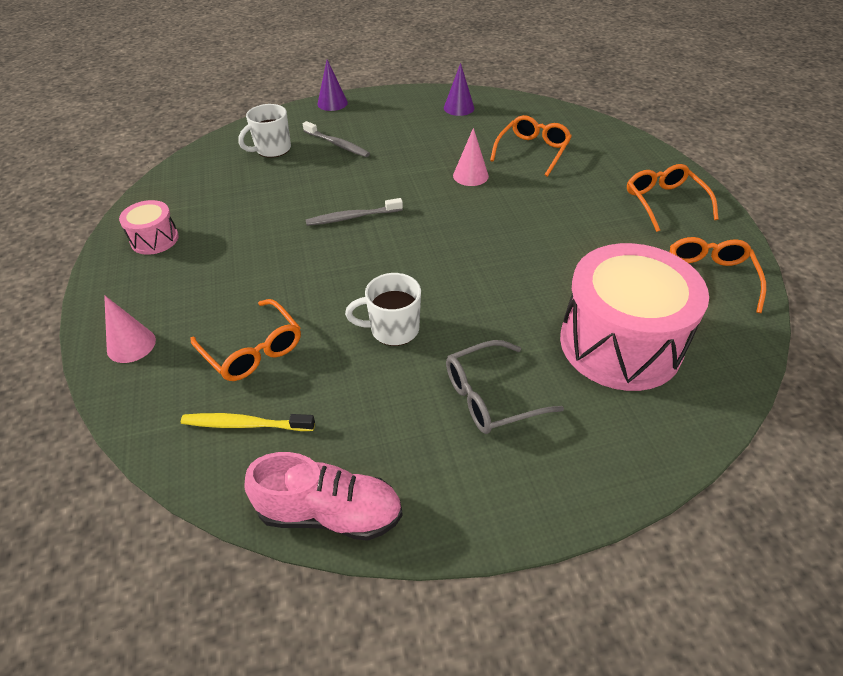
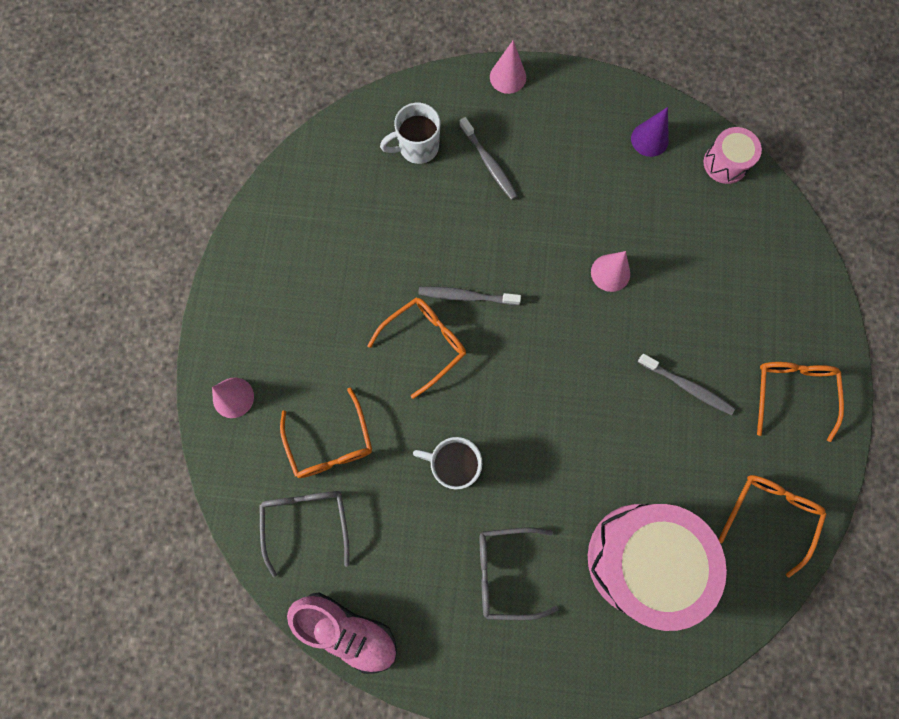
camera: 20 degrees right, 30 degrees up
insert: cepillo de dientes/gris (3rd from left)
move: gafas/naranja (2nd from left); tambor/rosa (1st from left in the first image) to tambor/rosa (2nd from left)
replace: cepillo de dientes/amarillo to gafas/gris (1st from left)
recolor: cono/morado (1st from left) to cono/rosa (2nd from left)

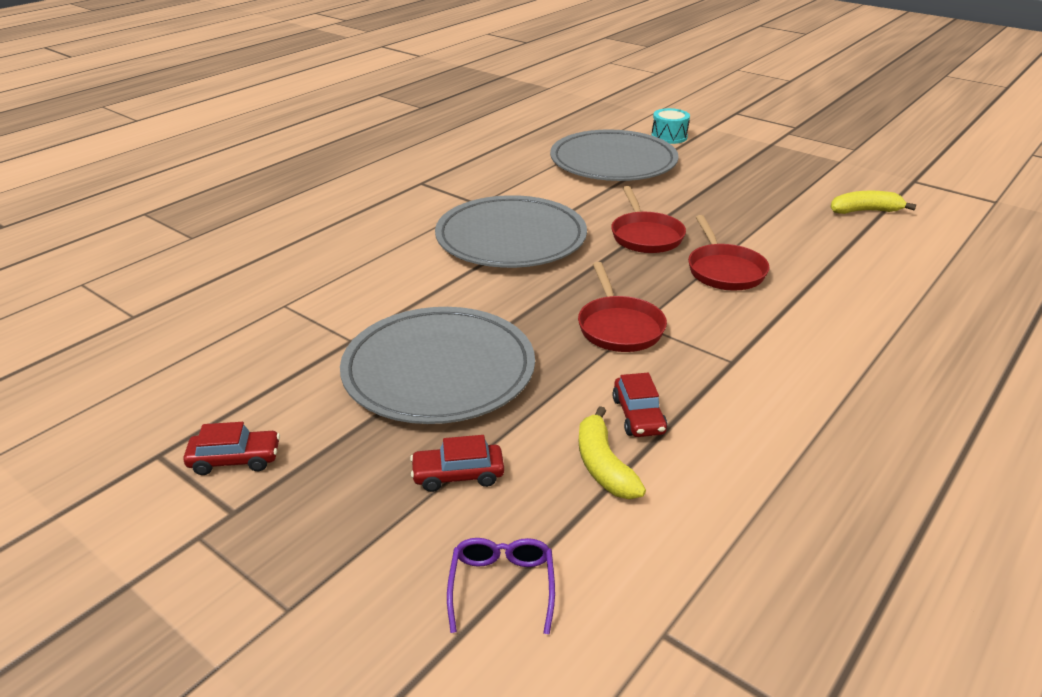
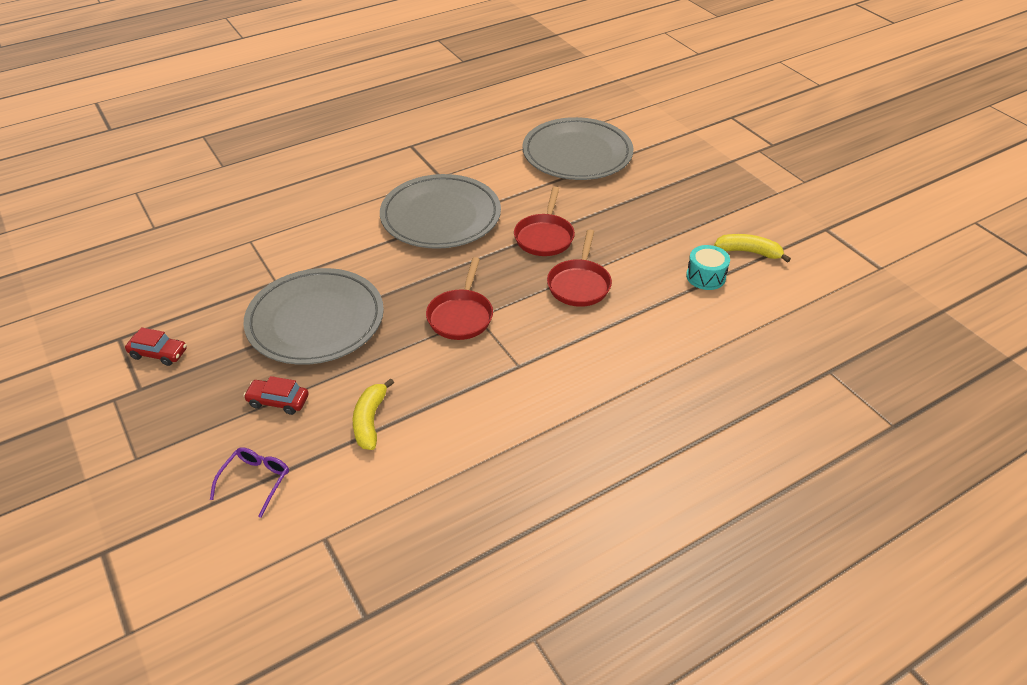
camera: 20 degrees right, 10 degrees up
delete: coche/rojo (3rd from left)
move: tambor/turquesa

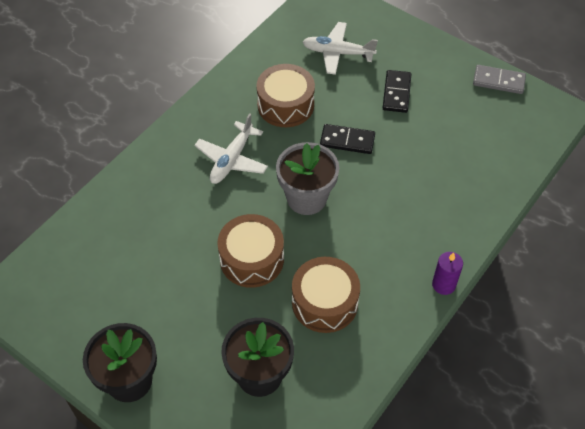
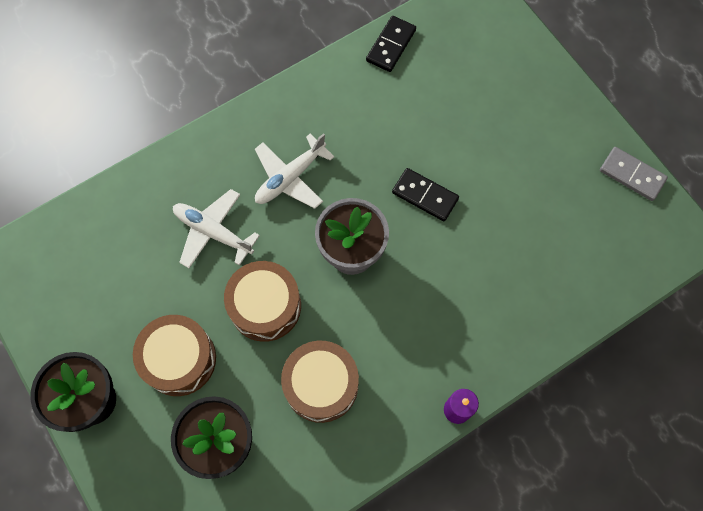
camera: 20 degrees right, 15 degrees up
move: avión/blanco (2nd from left in the first image) to avión/blanco (1st from left); tambor/marrón (2nd from left in the first image) to tambor/marrón (1st from left); ficha de dominó/negro (2nd from left in the first image) to ficha de dominó/negro (1st from left)

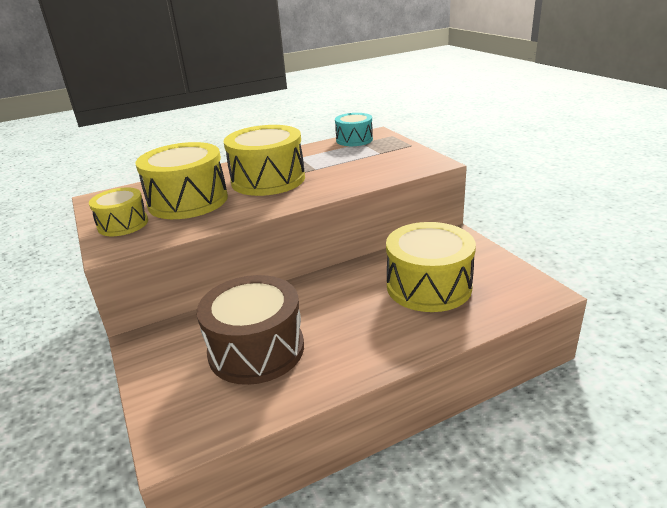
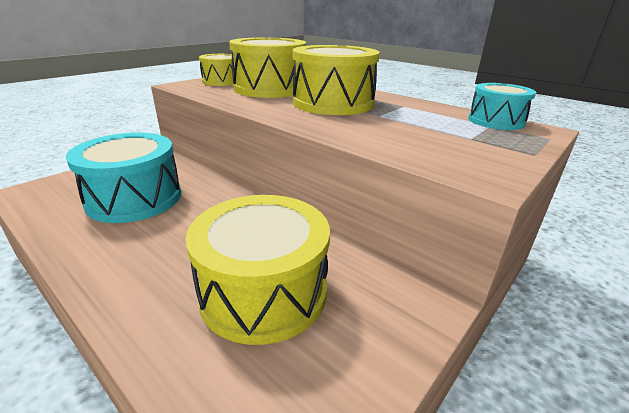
camera: 65 degrees right, 0 degrees up
recolor: tambor/marrón to tambor/turquesa (1st from left)

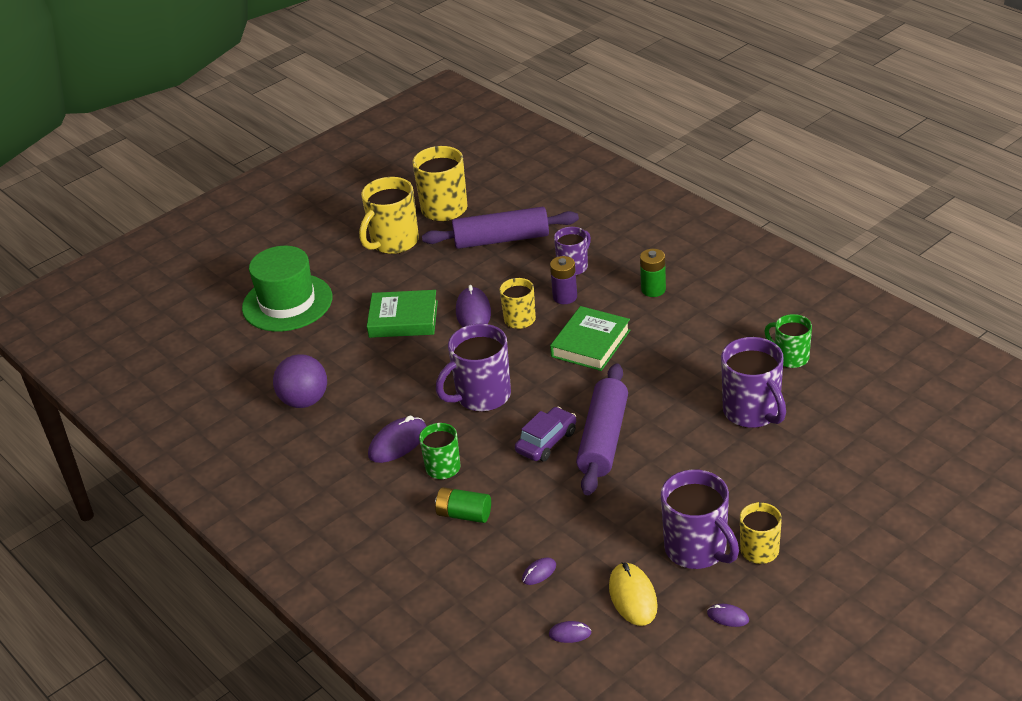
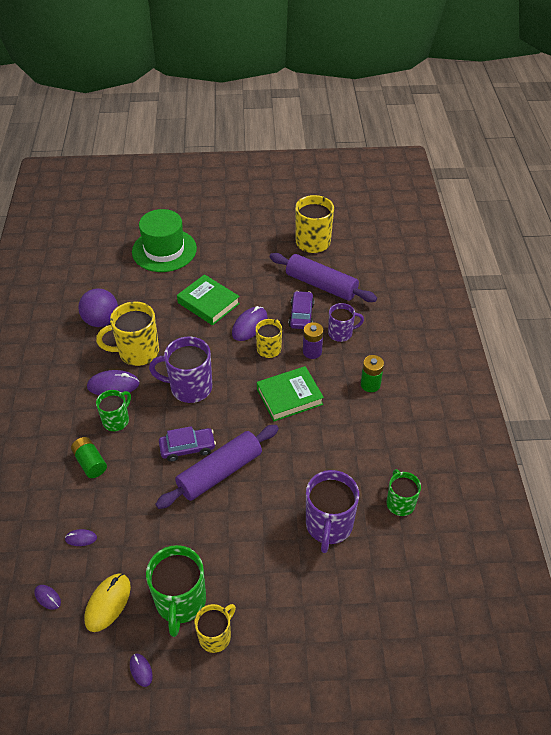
camera: 35 degrees right, 10 degrees up
insert: coche/morado (2nd from left)
move: taza/amarillo (1st from left)
recolor: taza/morado (3rd from left) to taza/verde (2nd from left)

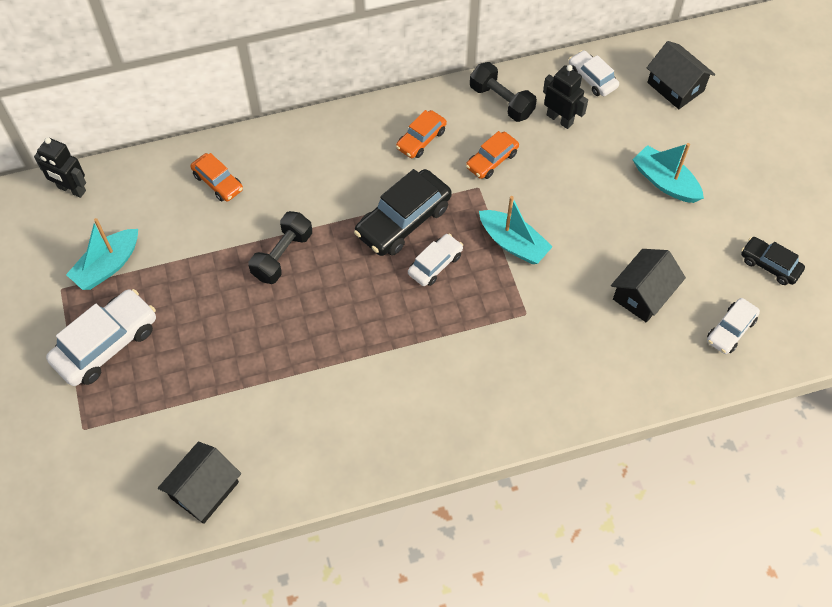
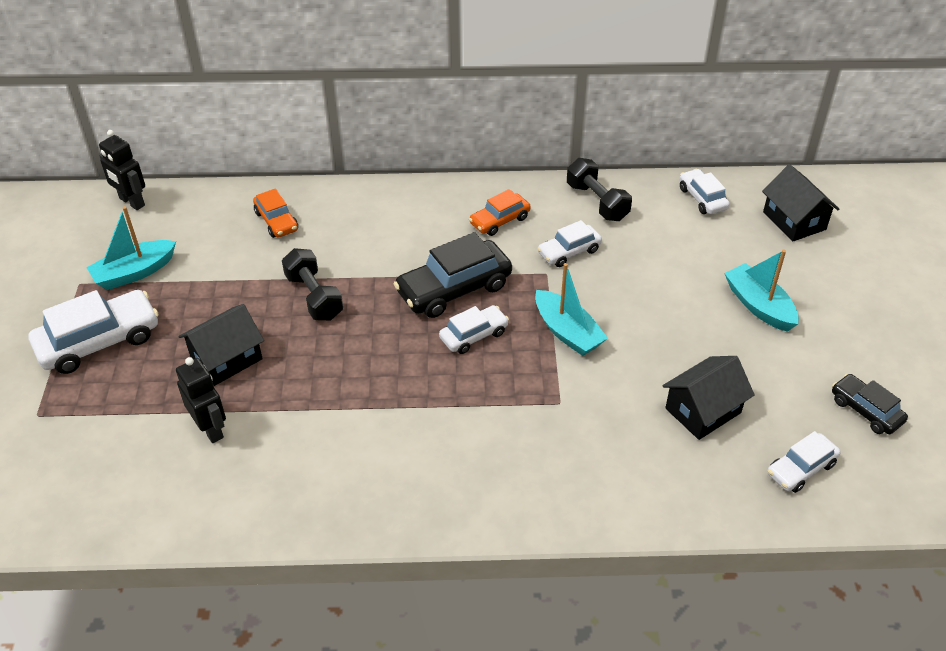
camera: 15 degrees right, 15 degrees down
move: robot/negro (2nd from left); casa/negro (1st from left)
recolor: coche/naranja (3rd from left) to coche/blanco (3rd from left)
rotate: mancuerna/negro (1st from left) 75 degrees counterclockwise

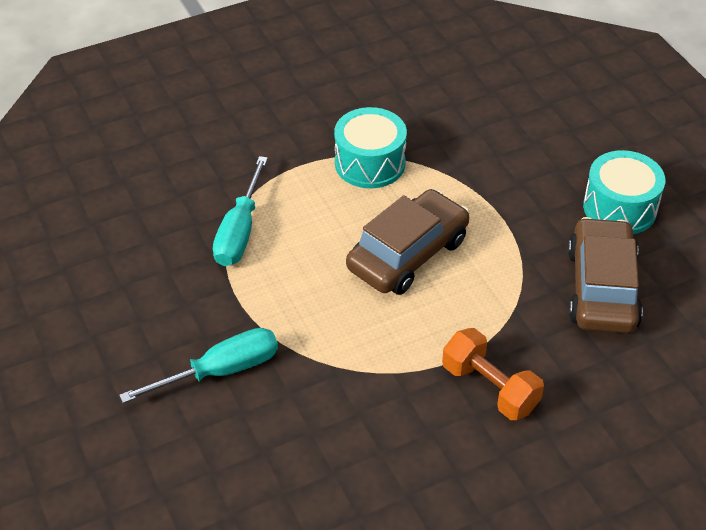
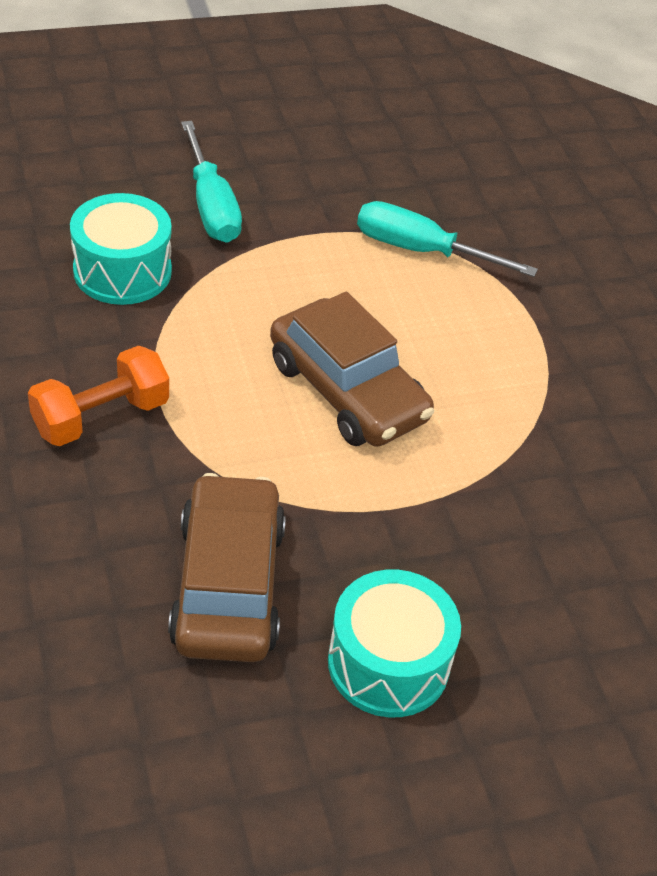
camera: 95 degrees right, 0 degrees up
move: tambor/turquesa (1st from left)
rotate: coche/marrón (2nd from left in the first image) 105 degrees counterclockwise

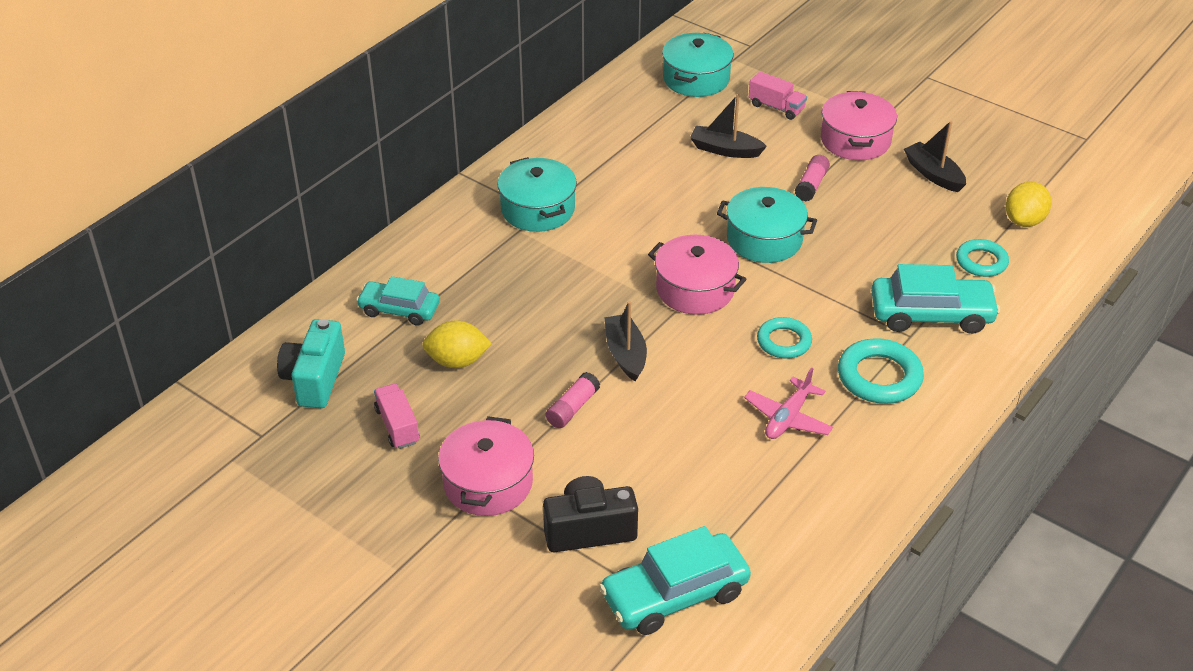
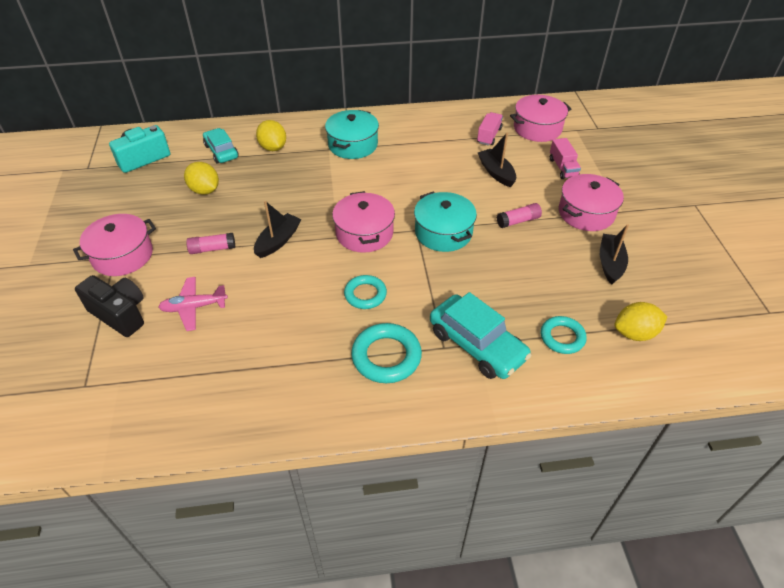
camera: 45 degrees right, 5 degrees up
delete: coche/turquesa (2nd from left)
insert: limón/amarillo (2nd from left)
move: avión/rosa; camión/rosa (1st from left)
recolor: olla/turquesa (2nd from left) to olla/rosa (3rd from left)

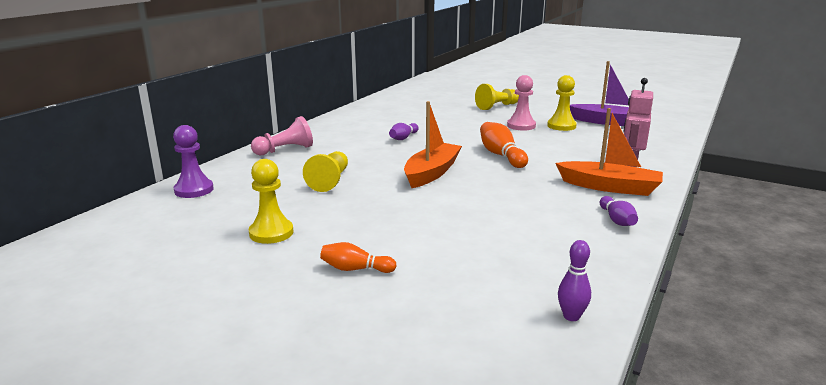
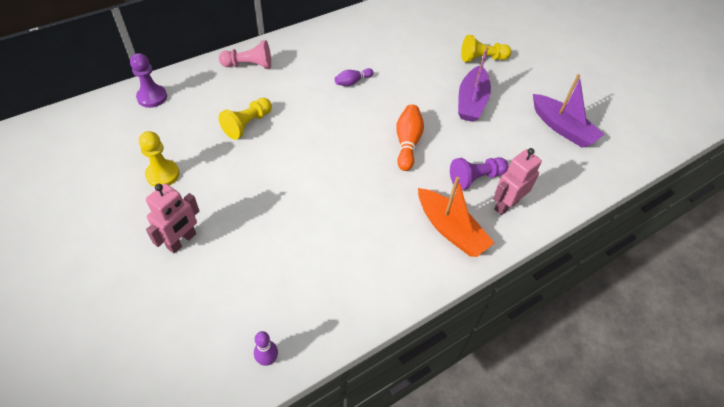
camera: 25 degrees right, 30 degrees up
delete: peón/amarillo (4th from left); barco/naranja (1st from left); bolo/morado (3rd from left)
insert: peón/morado (2nd from left)
replace: peón/rosa (2nd from left) to barco/morado (1st from left); bolo/naranja (1st from left) to robot/rosa (1st from left)

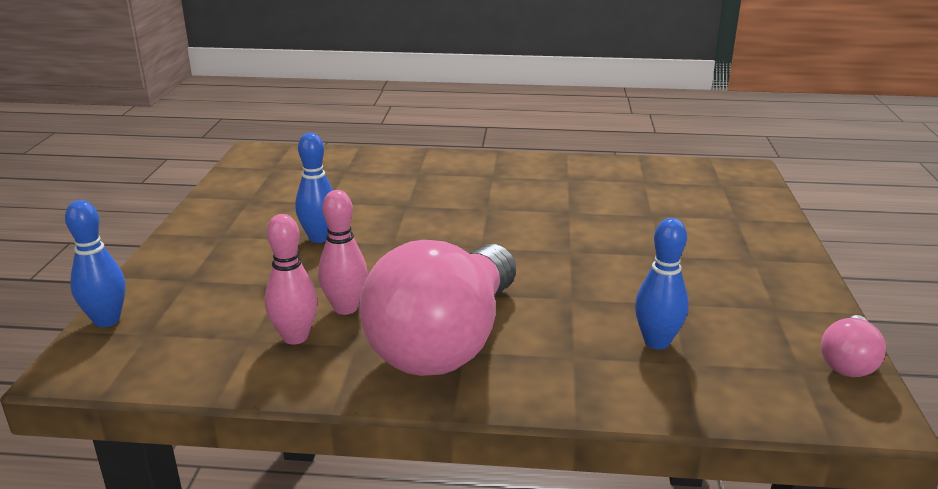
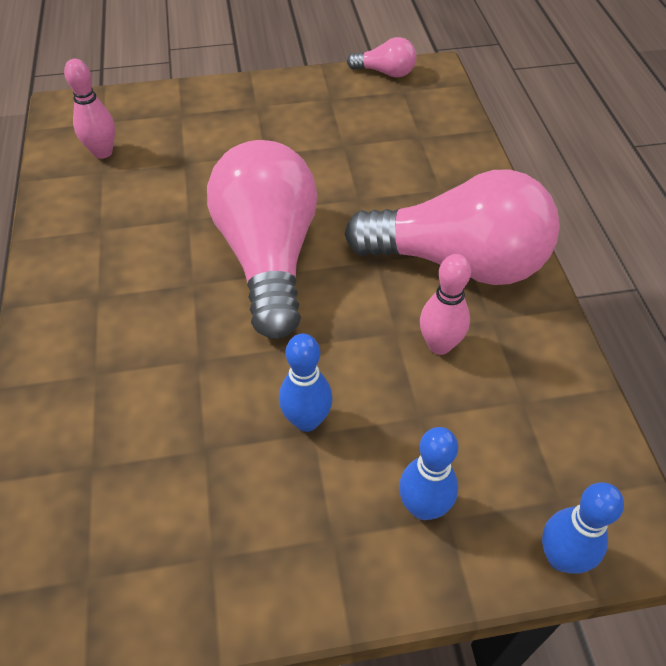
camera: 105 degrees left, 25 degrees up
insert: bombilla/rosa (1st from left)
move: bolo/rosa (1st from left); bolo/azul (3rd from left in the first image) to bolo/azul (2nd from left)

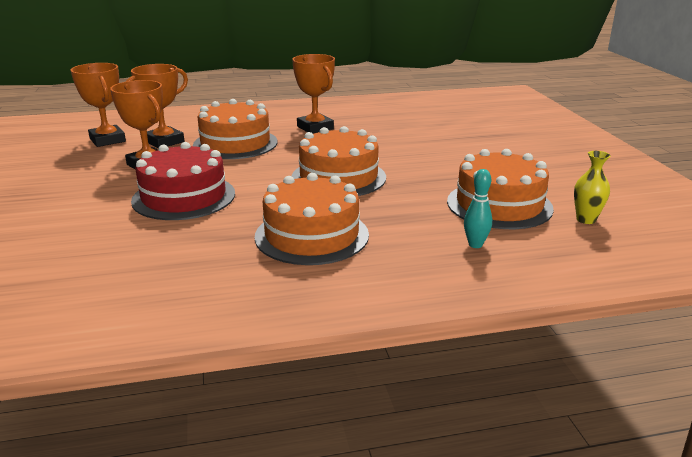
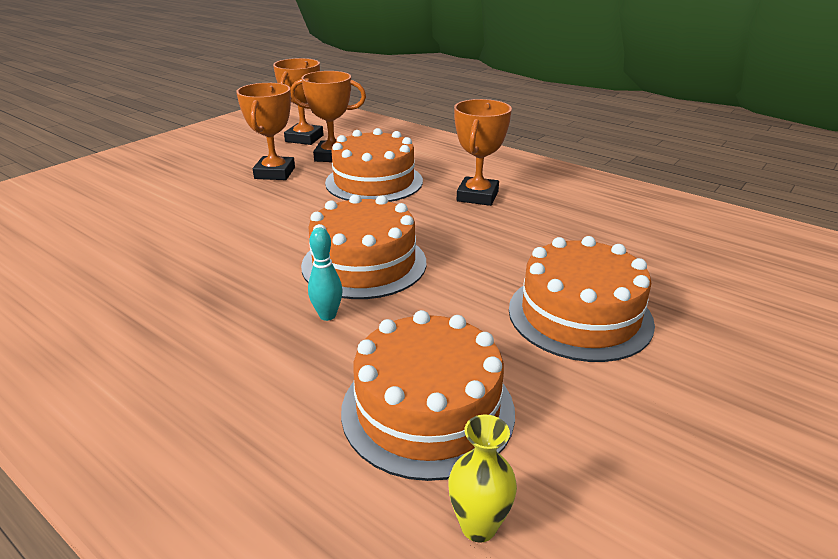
camera: 50 degrees right, 5 degrees up
delete: tarta/rojo
move: bolo/turquesa; tarta/naranja (2nd from left in the first image) to tarta/naranja (4th from left)

